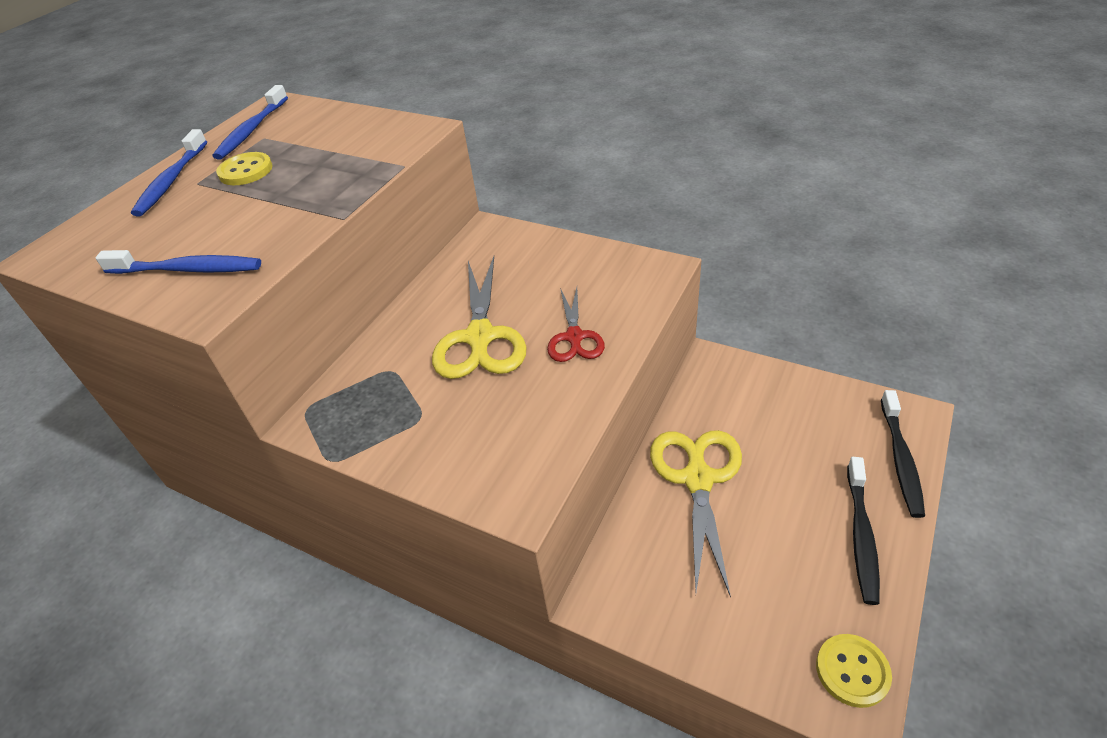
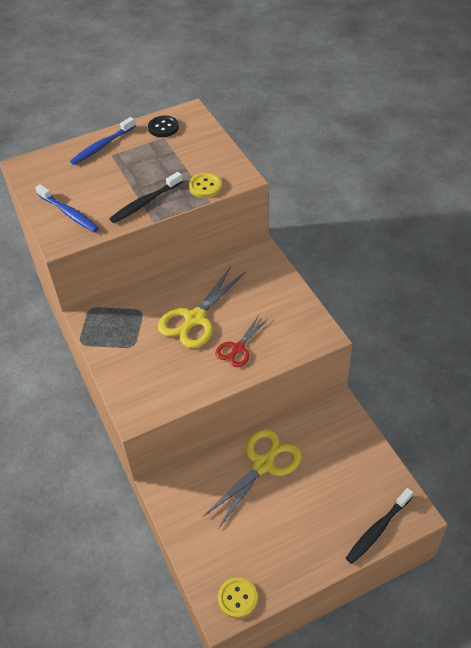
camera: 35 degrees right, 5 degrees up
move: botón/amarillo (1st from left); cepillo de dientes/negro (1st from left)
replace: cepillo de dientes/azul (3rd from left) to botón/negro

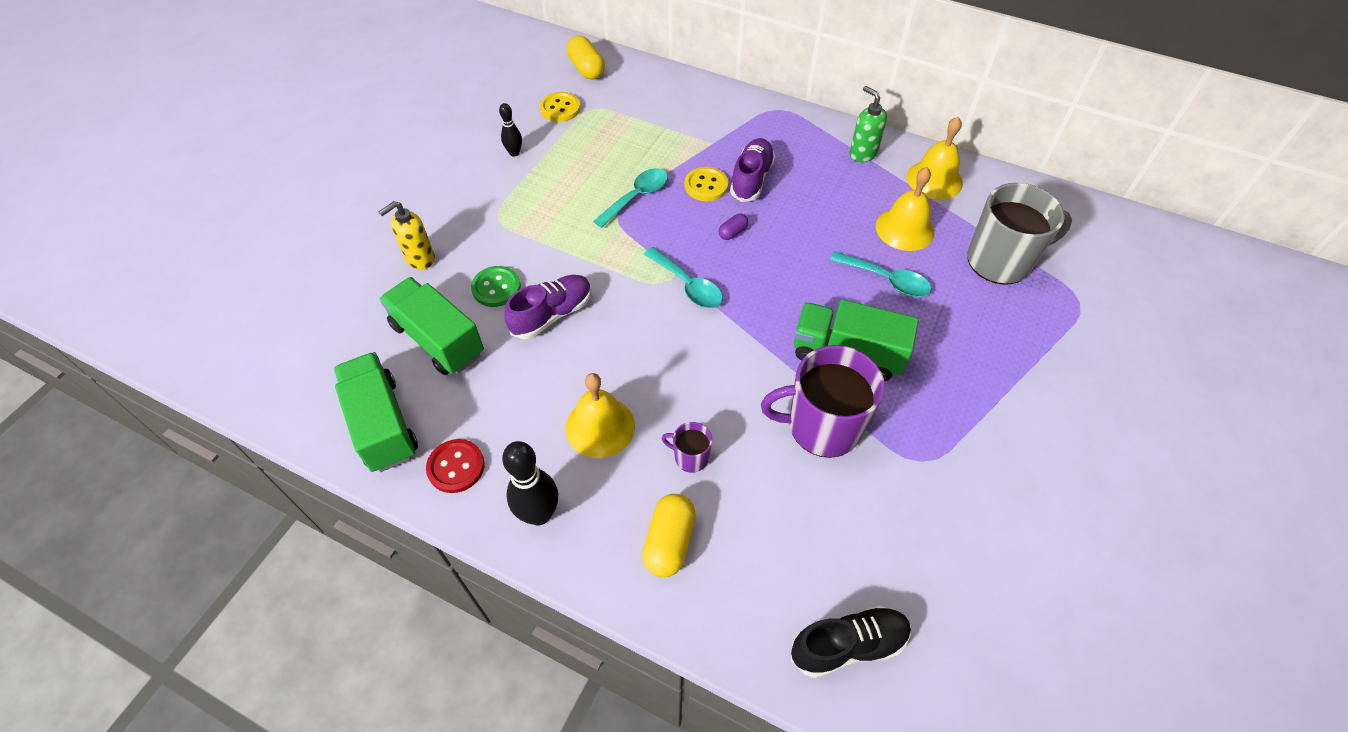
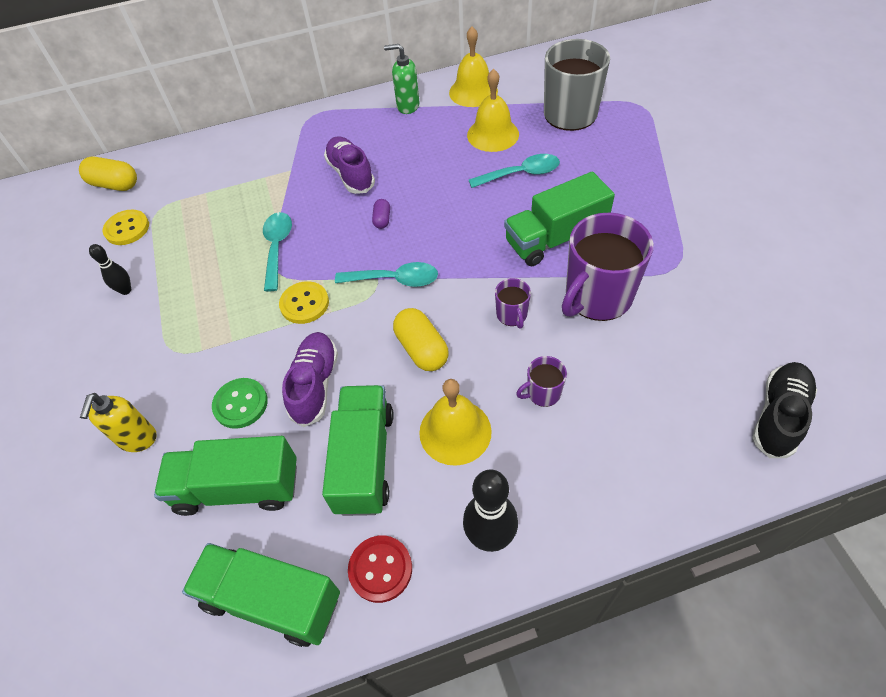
camera: 40 degrees left, 0 degrees up
insert: taza/morado (1st from left); camión/verde (3rd from left)
move: botón/amarillo (2nd from left); cápsula/amarillo (2nd from left)

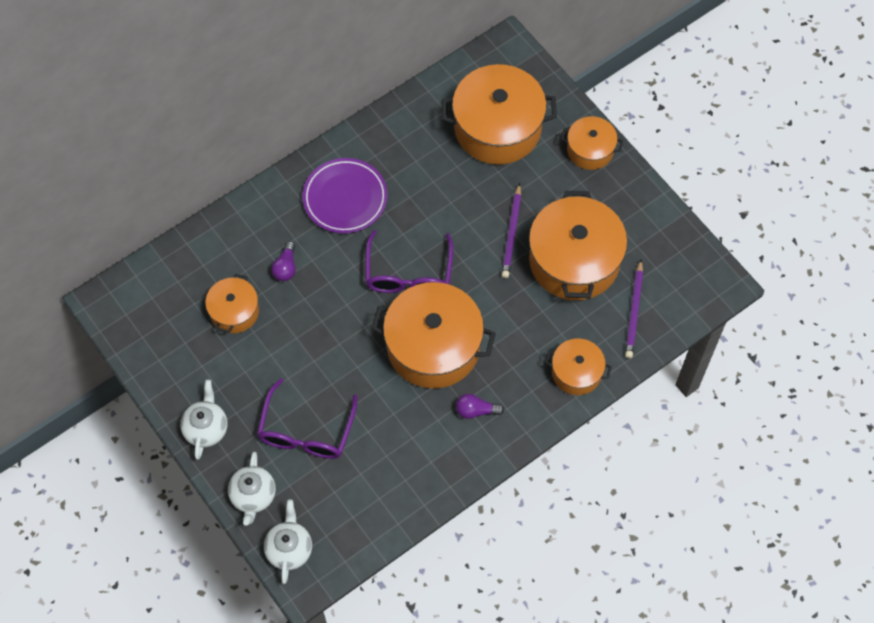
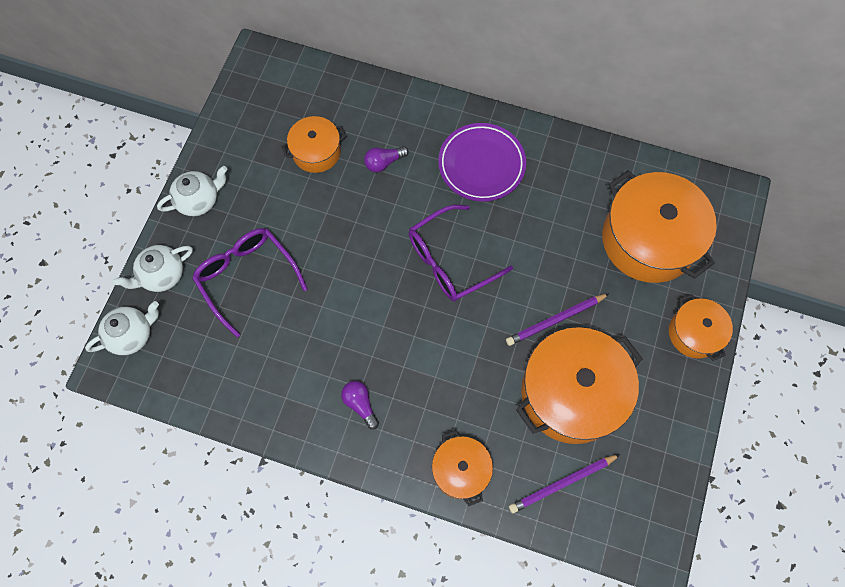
camera: 55 degrees right, 5 degrees up
delete: olla/naranja (2nd from left)
rotate: gafas/morado (1st from left) 75 degrees clockwise

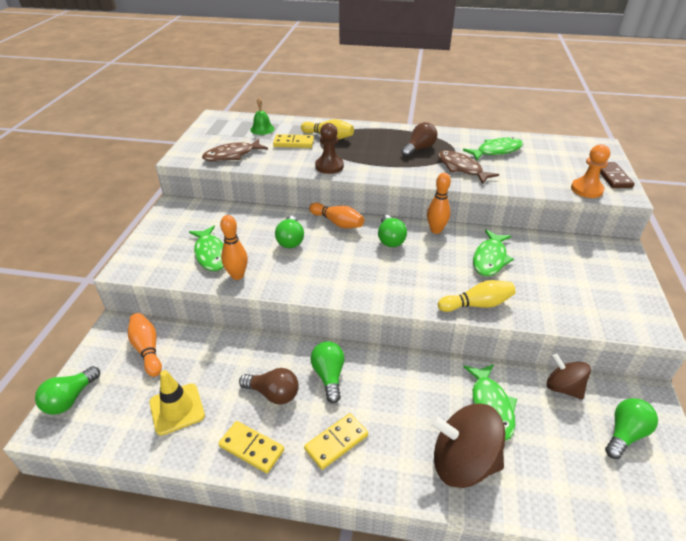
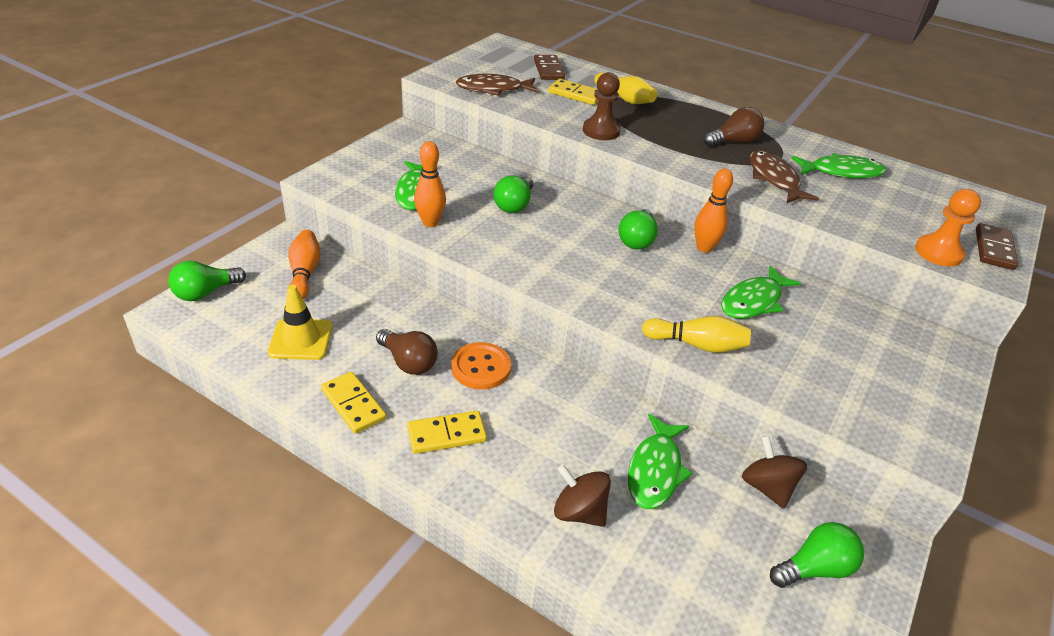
camera: 20 degrees right, 0 degrees up
delete: bolo/naranja (3rd from left)
replace: campana/verde to ficha de dominó/marrón (1st from left); bombilla/verde (3rd from left) to botón/naranja
resize: peonza/marrón (1st from left) x0.60

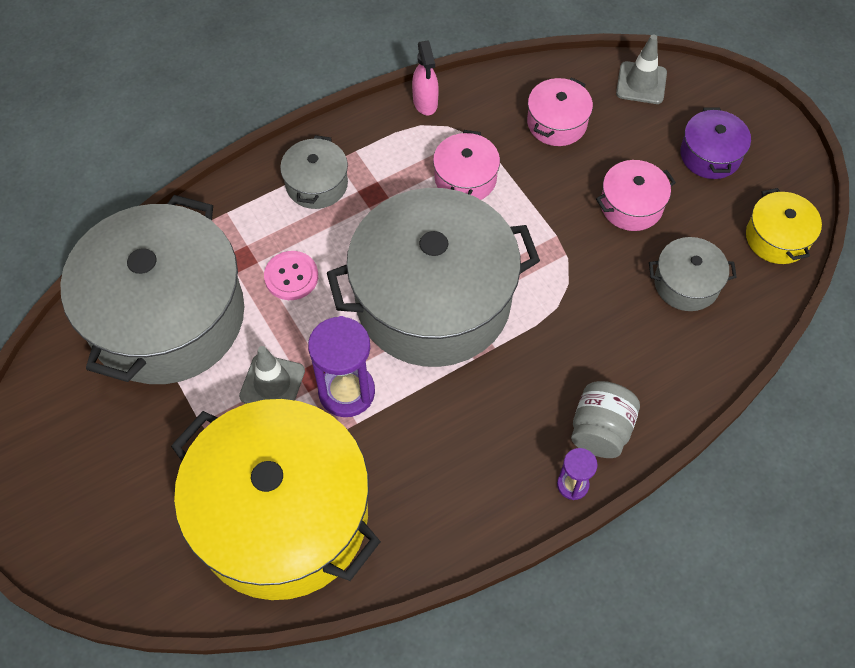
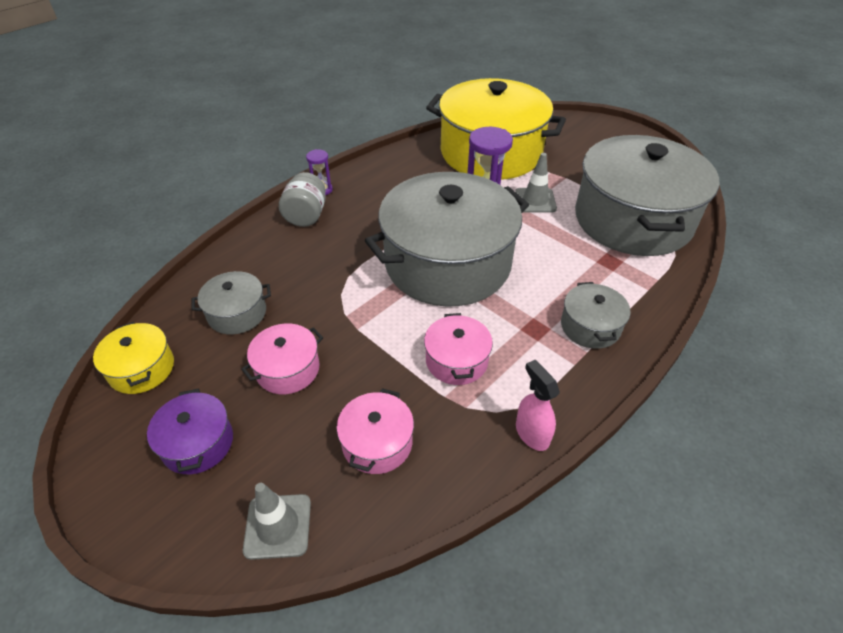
camera: 165 degrees right, 15 degrees down
delete: botón/rosa

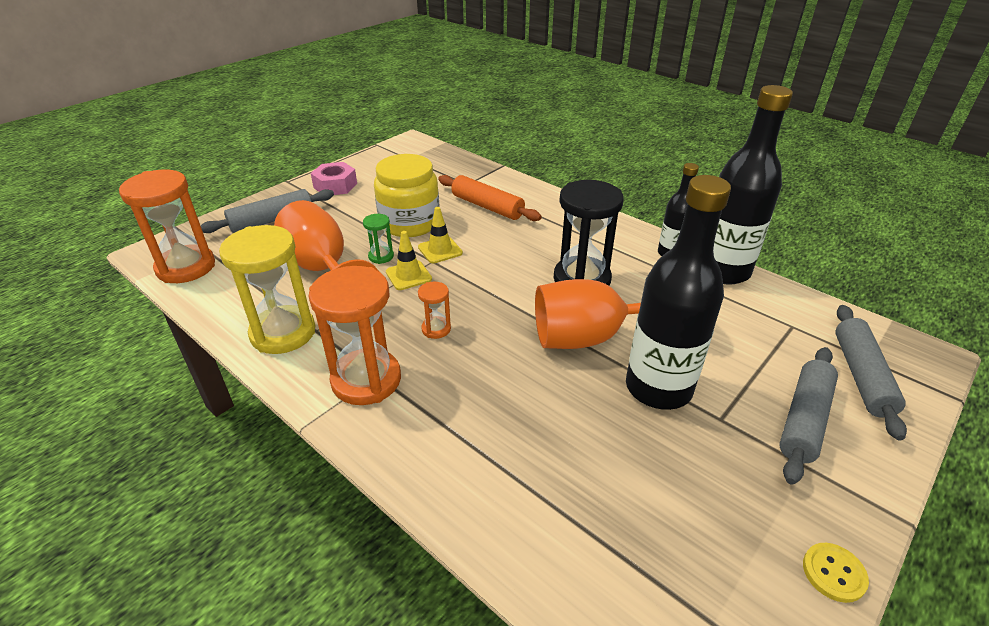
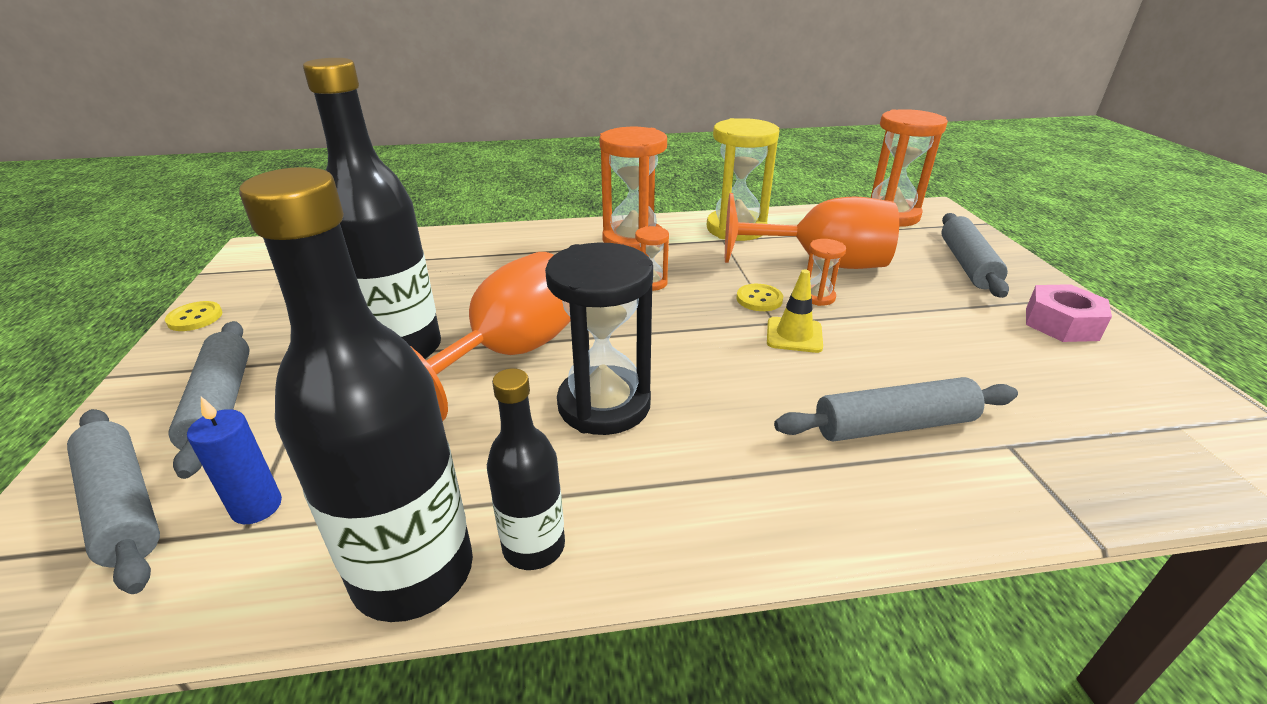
camera: 130 degrees right, 5 degrees down
delete: tarro/amarillo
insert: vela/azul
replace: cono de tráfico/amarillo (1st from left) to botón/amarillo (2nd from left)
recolor: rodillo/naranja to rodillo/gris (3rd from left); reloj de arena/verde to reloj de arena/naranja (3rd from left)

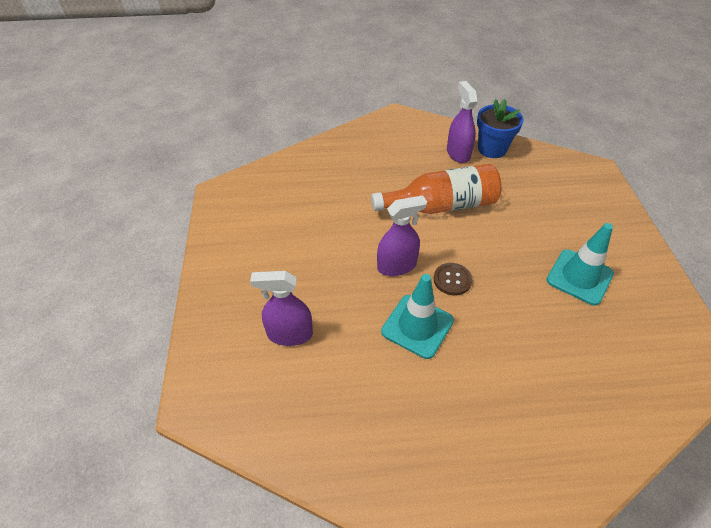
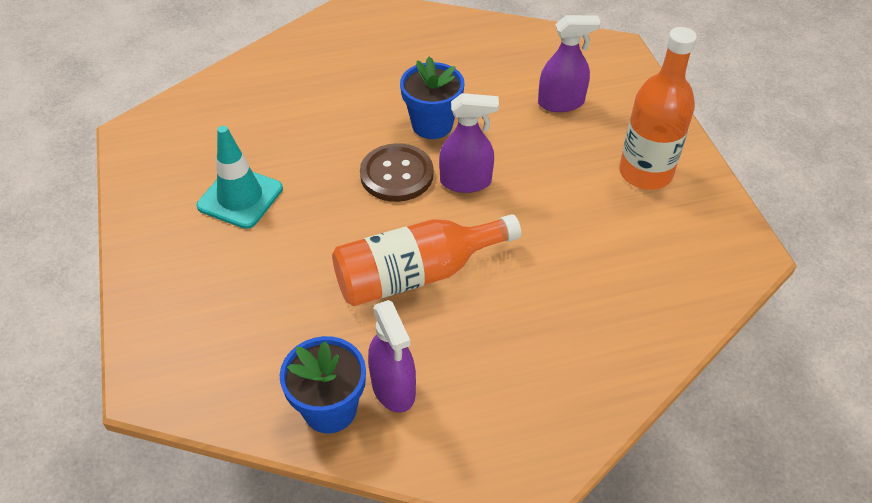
camera: 170 degrees right, 0 degrees up
insert: botella/naranja (2nd from left)
replace: cono de tráfico/turquesa (1st from left) to maceta/azul (2nd from left)
rotate: pulverizador/morado (2nd from left) 150 degrees counterclockwise
resize: botón/marrón x1.59

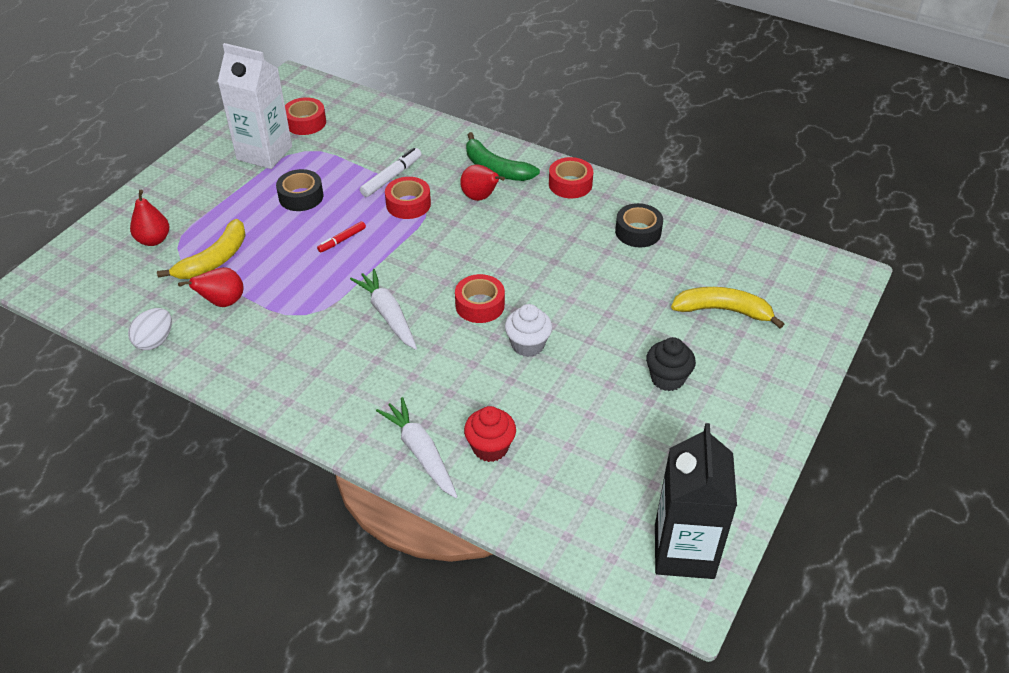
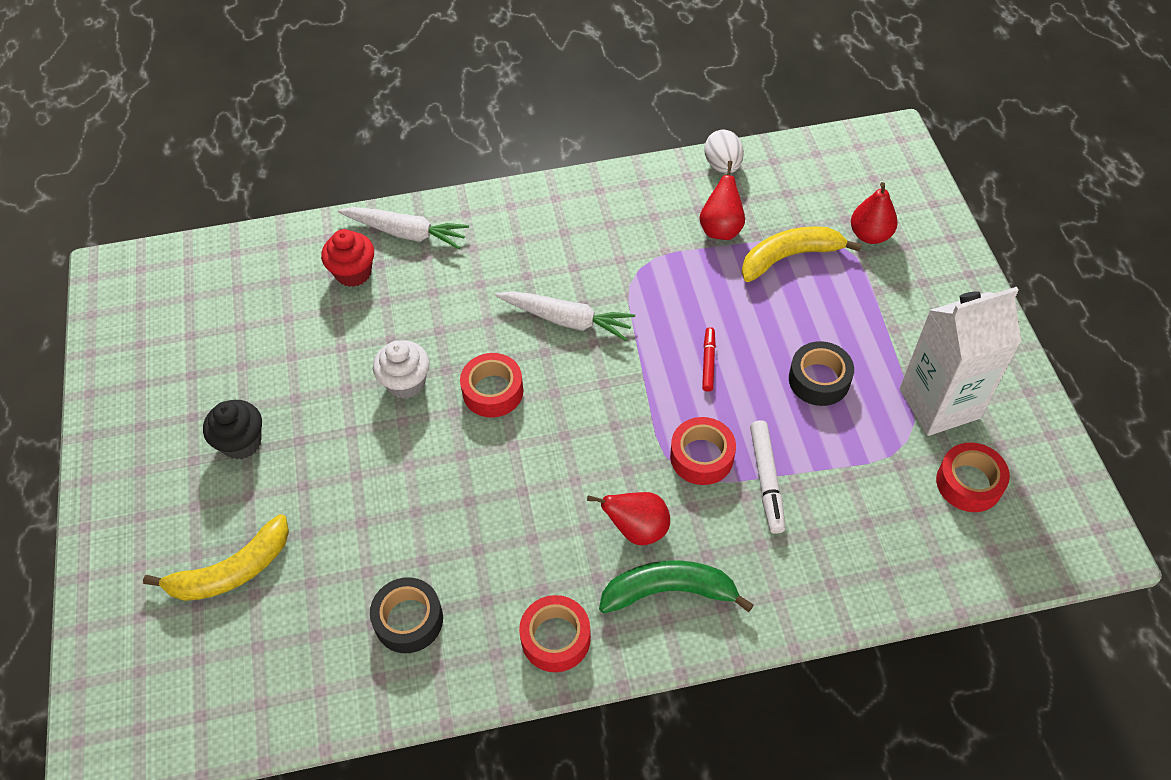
camera: 140 degrees right, 10 degrees up
delete: cartón de leche/negro
rotate: plátano/amarillo (1st from left in the first image) 75 degrees clockwise

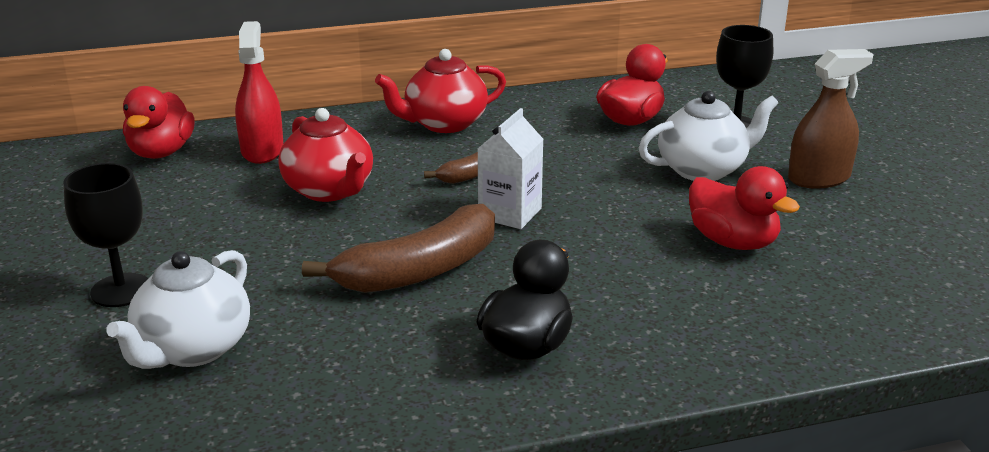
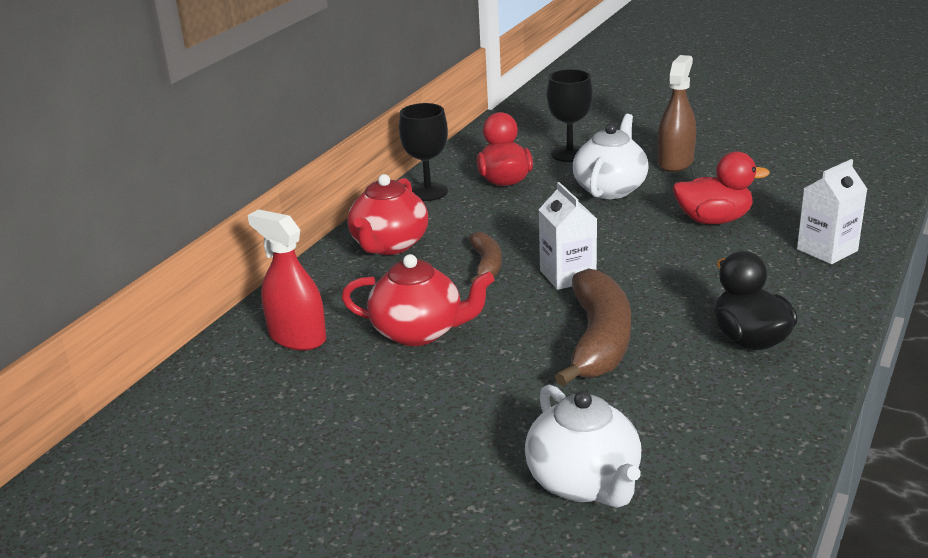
camera: 45 degrees left, 0 degrees up
delete: pato/rojo (1st from left)
insert: cartón de leche/blanco (2nd from left)
move: copa/negro (1st from left)

